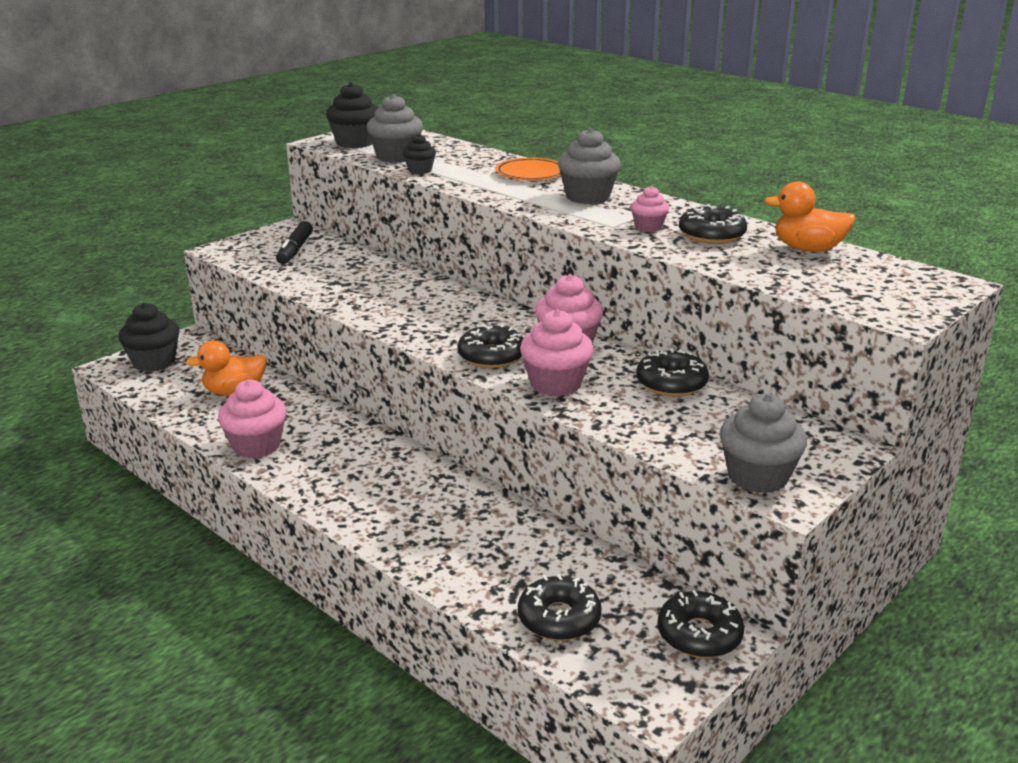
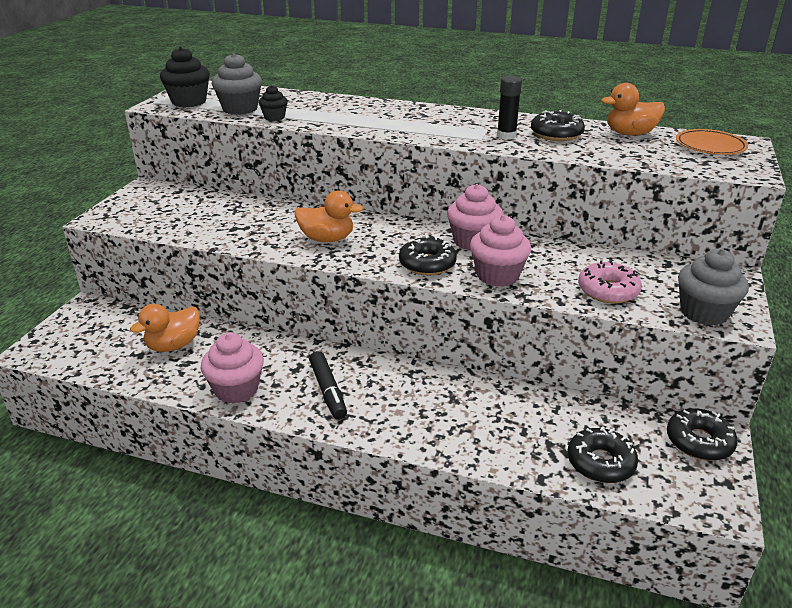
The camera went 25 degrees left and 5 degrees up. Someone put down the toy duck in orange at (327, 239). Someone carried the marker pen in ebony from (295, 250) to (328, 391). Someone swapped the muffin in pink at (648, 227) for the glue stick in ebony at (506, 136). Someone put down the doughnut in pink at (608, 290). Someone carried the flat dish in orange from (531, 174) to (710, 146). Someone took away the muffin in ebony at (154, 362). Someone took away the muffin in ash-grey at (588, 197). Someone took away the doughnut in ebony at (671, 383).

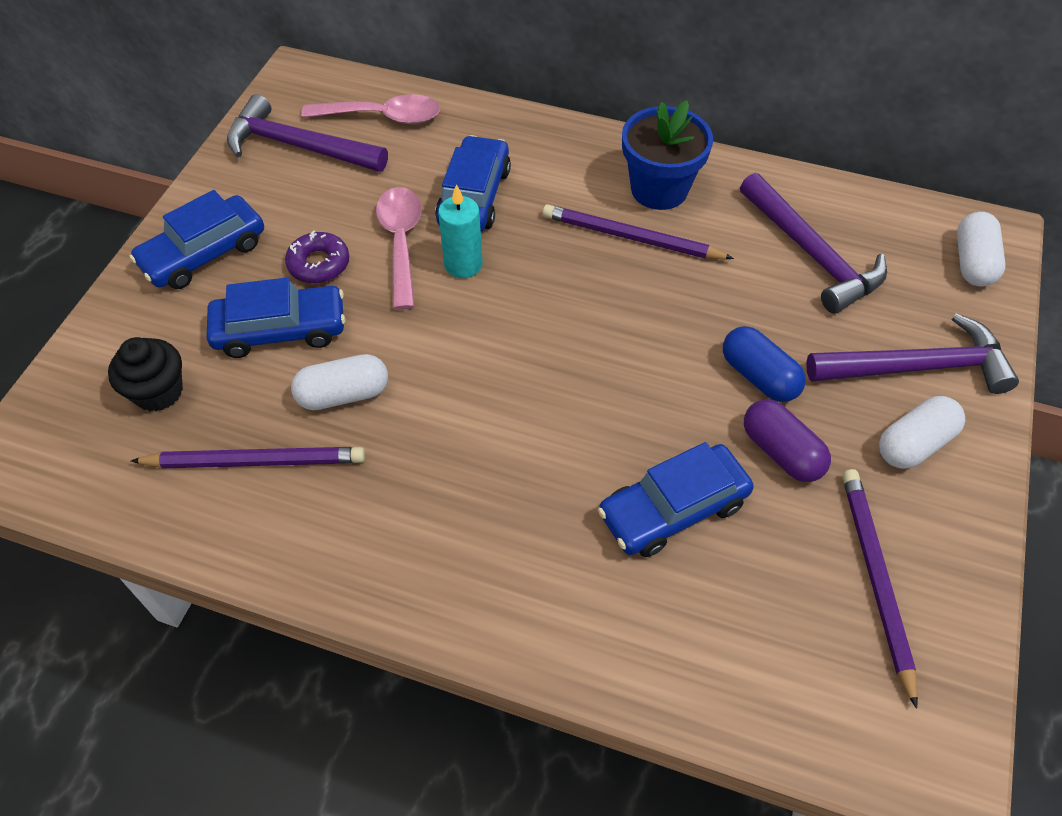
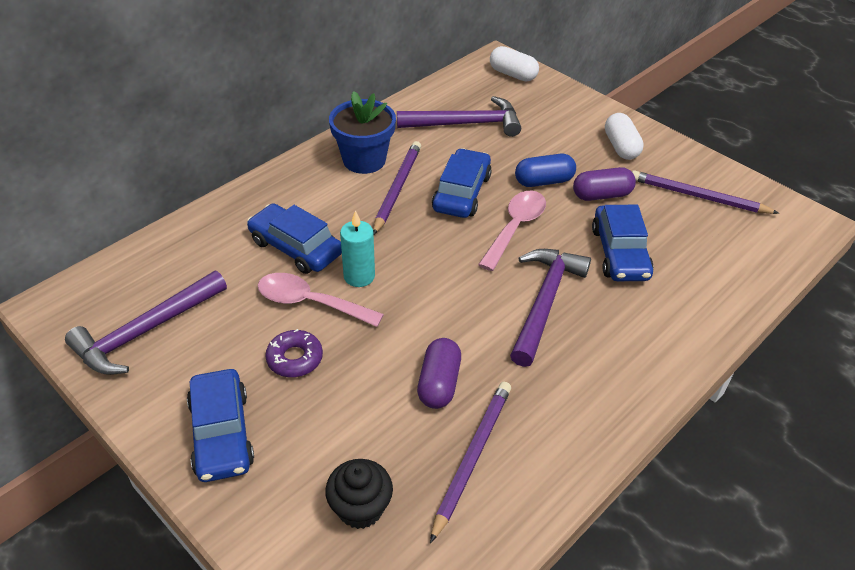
The camera went 65 degrees left and 10 degrees down. Someone rotated the pencil in violet at (631, 238) by 150 degrees clockwise. Someone repainted the capsule in white at (343, 394), which became the capsule in violet at (439, 383). Someone carried the car in cobalt from (280, 330) to (461, 193). Someone carried the spoon in pink from (383, 117) to (515, 227). Someone carried the hammer in violet from (917, 367) to (544, 302).

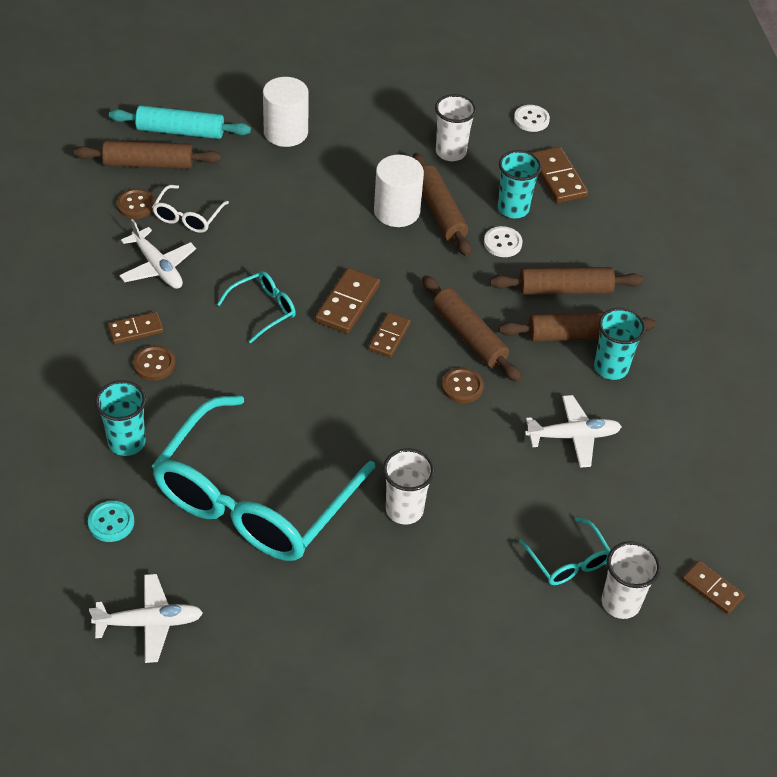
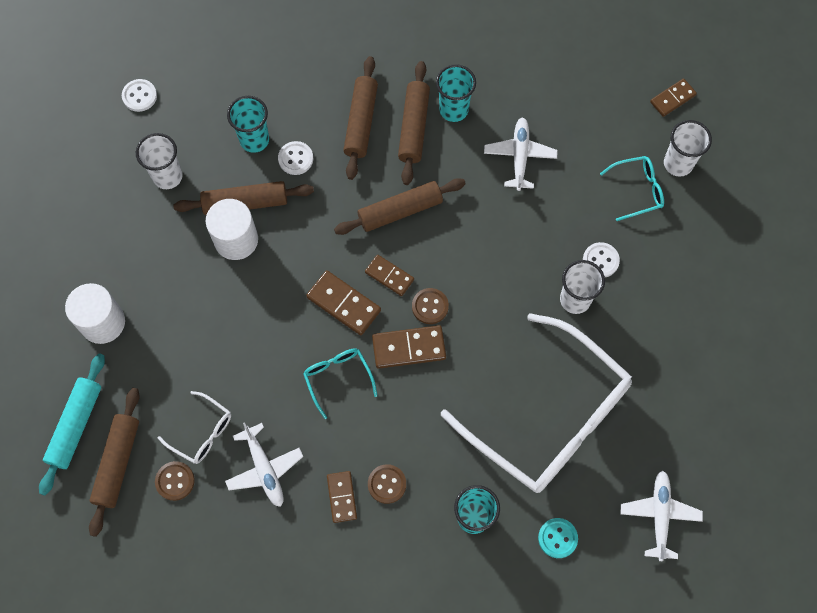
The camera went 75 degrees left and 20 degrees up. Someone rotated the toy plane in white at (157, 267) by 90 degrees clockwise. Someone carried the domino in dark brown from (557, 178) to (409, 348). Someone carried the shirt button in dark brown from (462, 387) to (430, 306). Someone repainted the eyeglasses in turquoise at (254, 498), which became the eyeglasses in white at (548, 416). Someone put down the shirt button in white at (600, 260).

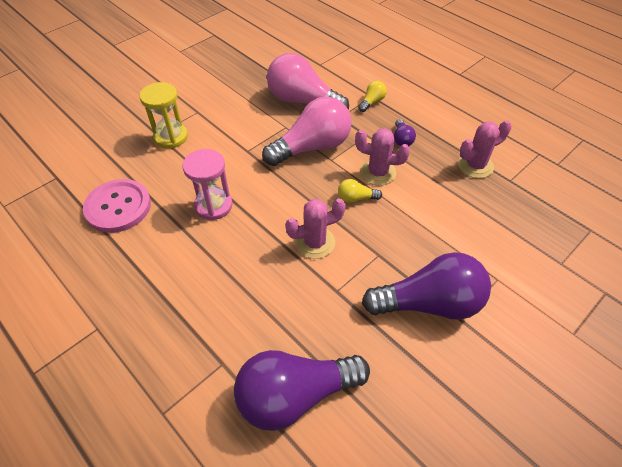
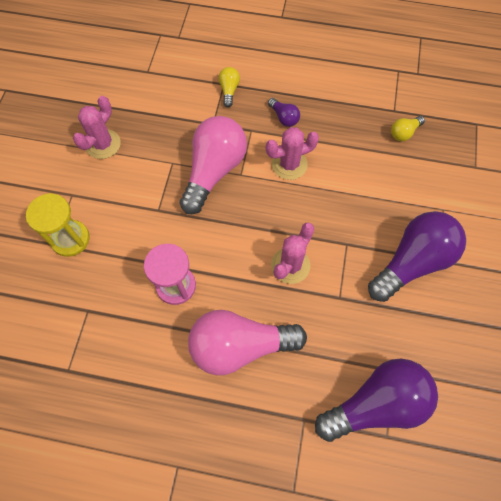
The camera went 35 degrees left and 15 degrees up. Someone carried the prickly plant in pink from (475, 165) to (103, 144). Someone carried the lightbulb in pink from (303, 101) to (240, 346). Someone rotated the lightbulb in violet at (295, 395) by 150 degrees counterclockwise. Someone carried the lightbulb in golden from (356, 198) to (404, 133). Someone took away the shirt button in pink at (118, 207).

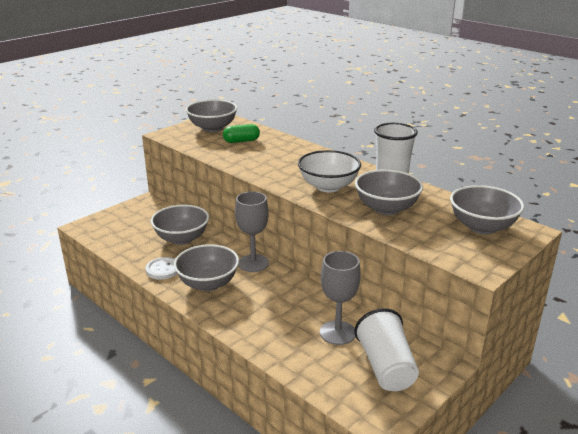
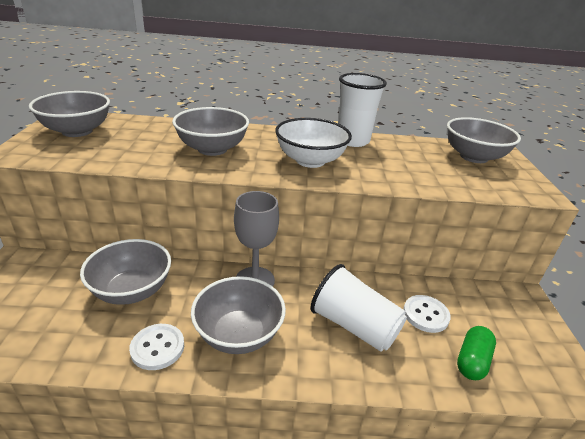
The camera went 45 degrees left and 5 degrees up. Someone carried the serving bowl in ash-grey from (386, 208) to (212, 149). Someone carried the tumbler in white from (386, 367) to (354, 326). Someone swapped the wine glass in ash-grey at (337, 333) for the shirt button in white at (425, 315). Someone carried the capsule in green from (241, 141) to (472, 361).

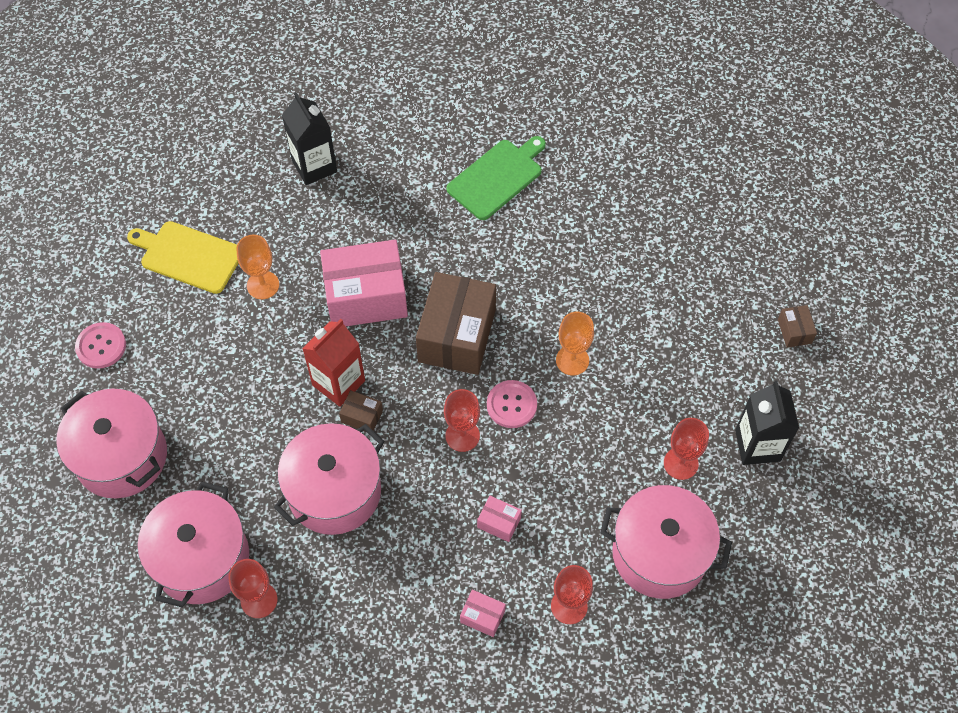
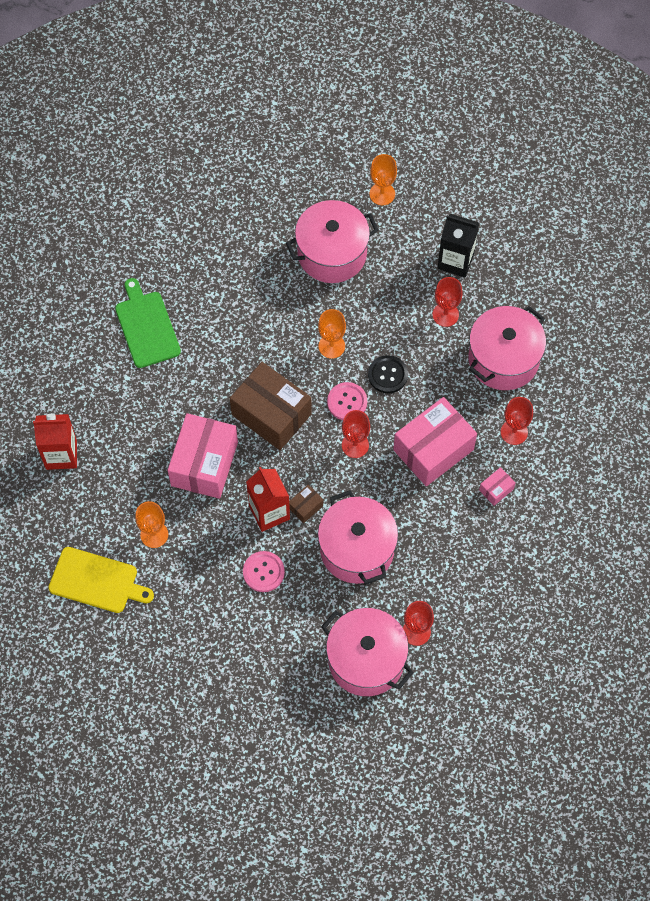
The camera went 65 degrees left and 5 degrees up. Someone repainted the juice carton in ebony at (314, 166), which became the juice carton in crimson at (61, 454). Someone rotated the cutting board in golden at (188, 256) by 120 degrees counterclockwise. Someone carried the shirt button in pink from (101, 346) to (263, 572). Someone carried the pot in pink from (121, 457) to (332, 253). Someone put down the shirt button in ebony at (387, 375). Someone swapped the package in dark brown at (794, 331) for the wine glass in orange at (382, 194). Someone scaled the package in pink at (499, 523) by 2.34.

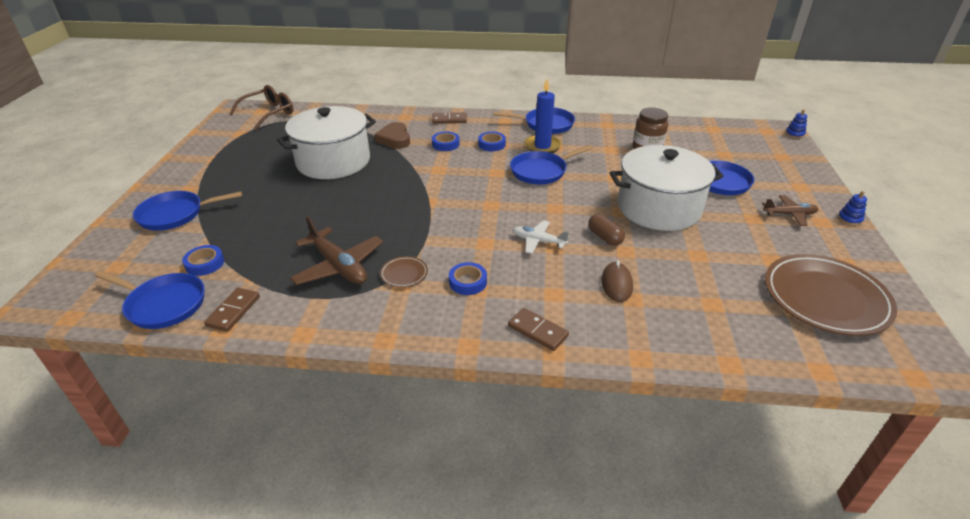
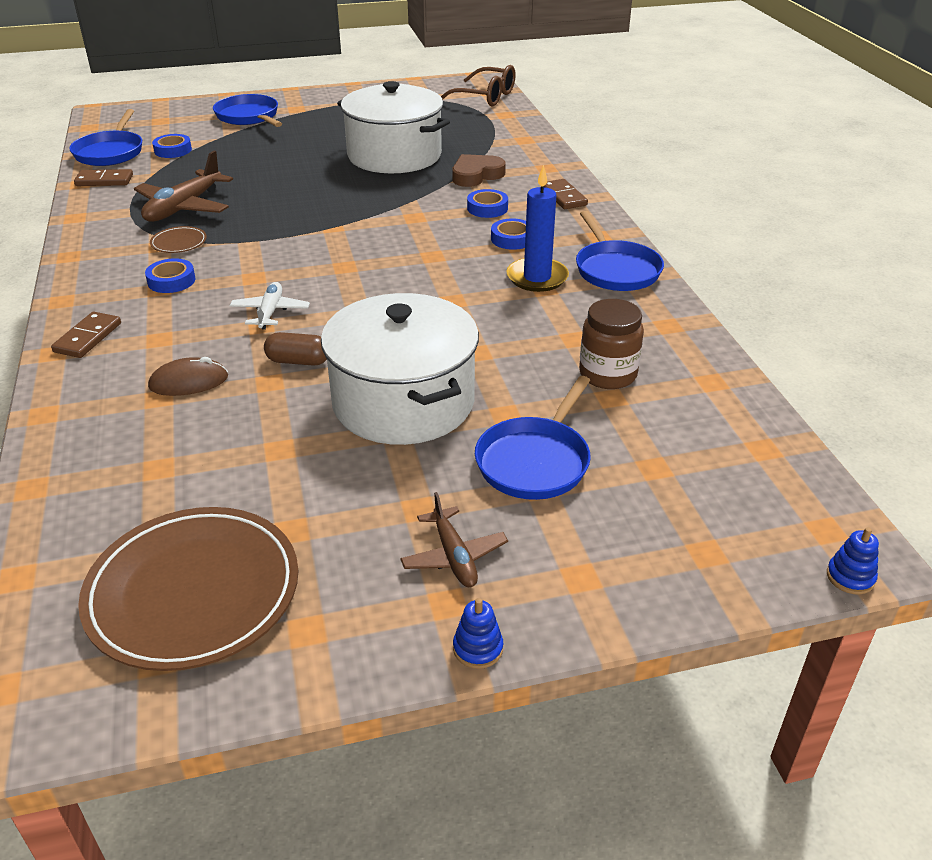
The camera went 70 degrees right and 0 degrees up. Someone rotated the capsule in dark brown at (605, 237) by 60 degrees clockwise. Someone took away the skillet in cobalt at (541, 171).

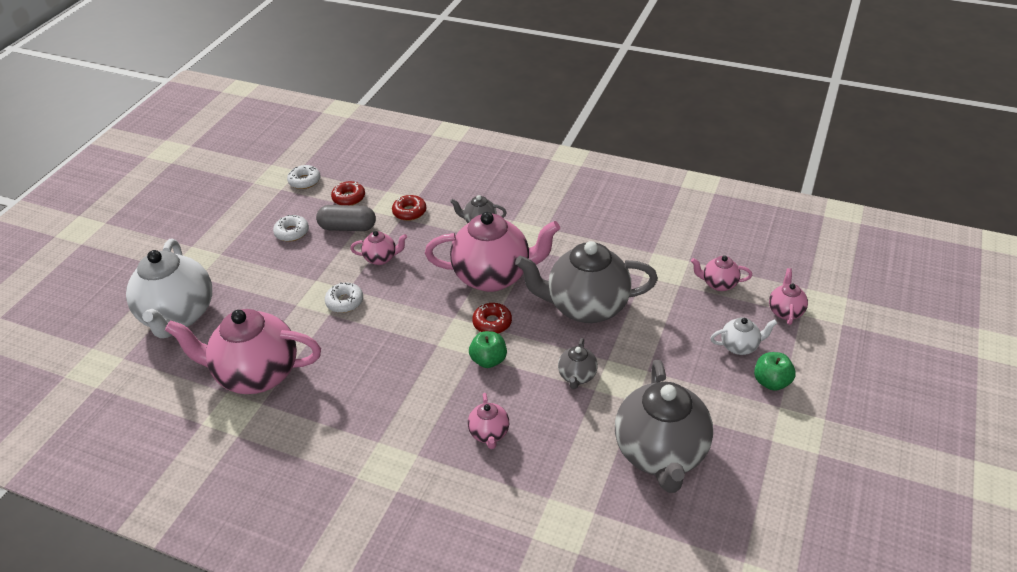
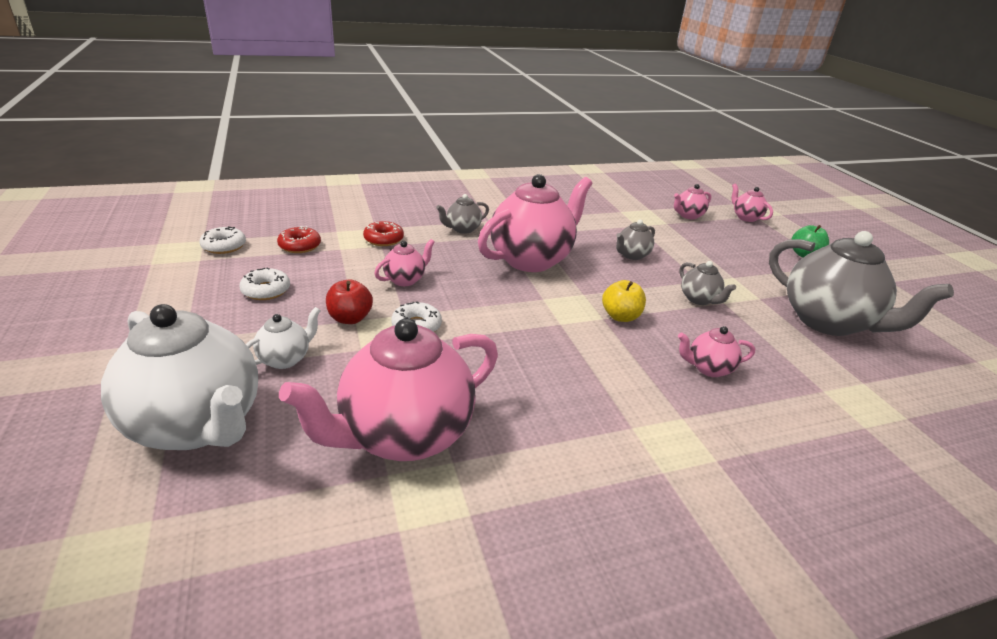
The camera went 45 degrees left and 10 degrees down. Someone carried the tea pot in white from (740, 346) to (285, 359). Someone put down the toy apple in crimson at (350, 318). Someone repainted the toy apple in green at (488, 360), which became the toy apple in golden at (620, 316). Someone scaled the tea pot in ash-grey at (586, 307) by 0.45. Someone rotated the tea pot in pink at (489, 433) by 135 degrees clockwise. Someone took away the capsule in ash-grey at (348, 227). Someone took away the doughnut in crimson at (492, 323).

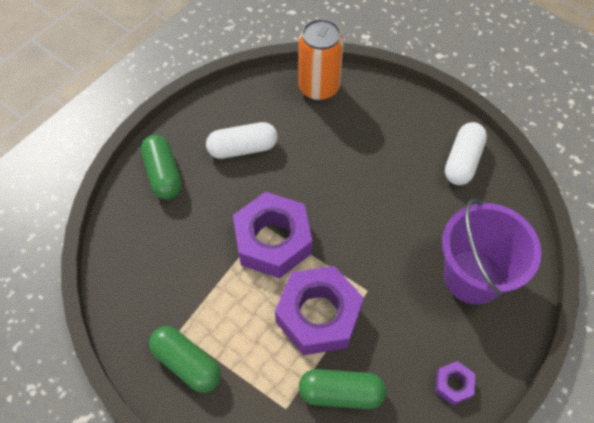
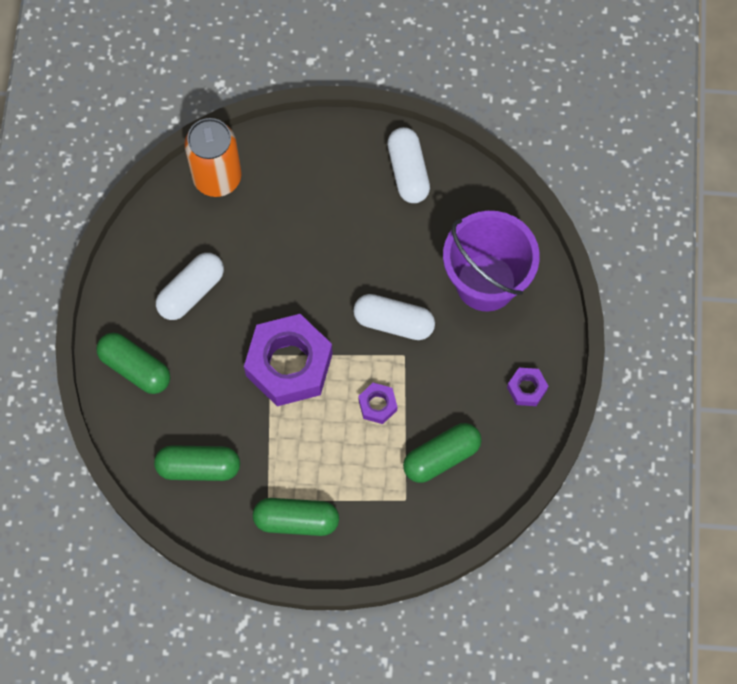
The camera went 35 degrees left and 10 degrees up. Someone put down the capsule in green at (198, 467). Someone put down the capsule in white at (393, 322). Someone scaled the hexagon nut in violet at (318, 315) by 0.45.

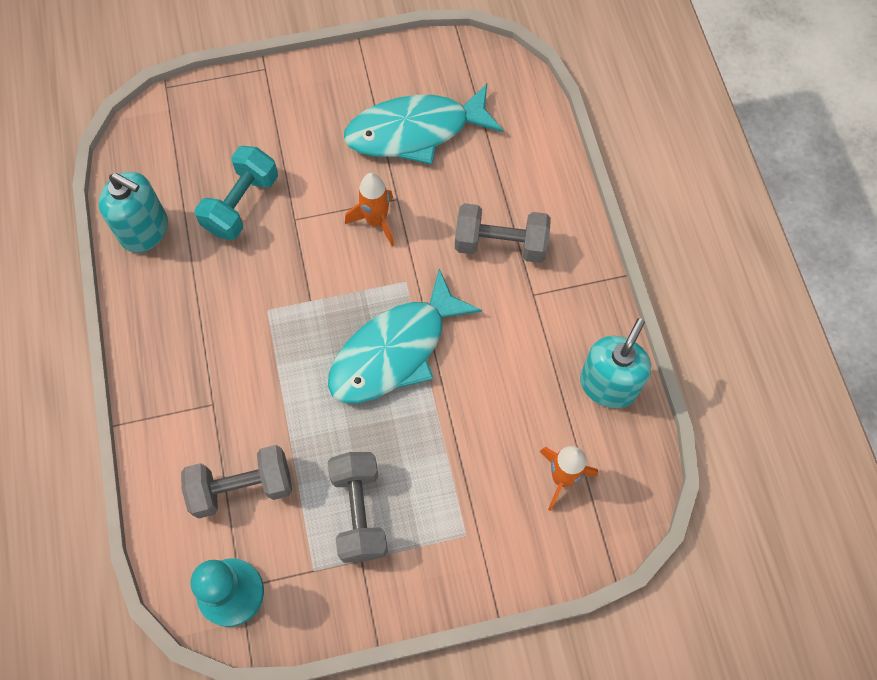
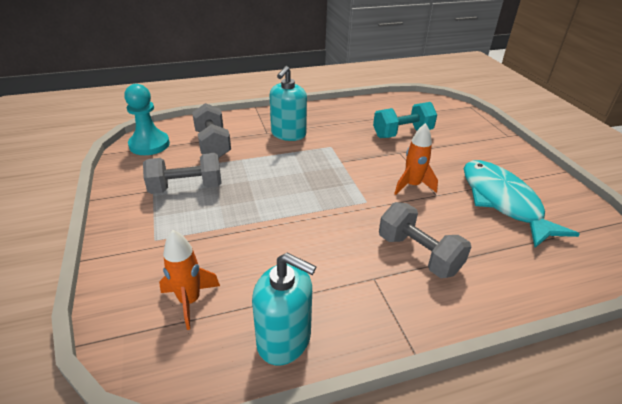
The camera went 85 degrees right and 30 degrees down. Someone carried the soap pump in turquoise from (145, 230) to (288, 134). Someone rotated the hand weight in turquoise at (242, 204) by 45 degrees counterclockwise. Someone rotated the hand weight in ash-grey at (500, 244) by 45 degrees counterclockwise. Someone took away the fish in turquoise at (395, 350).

